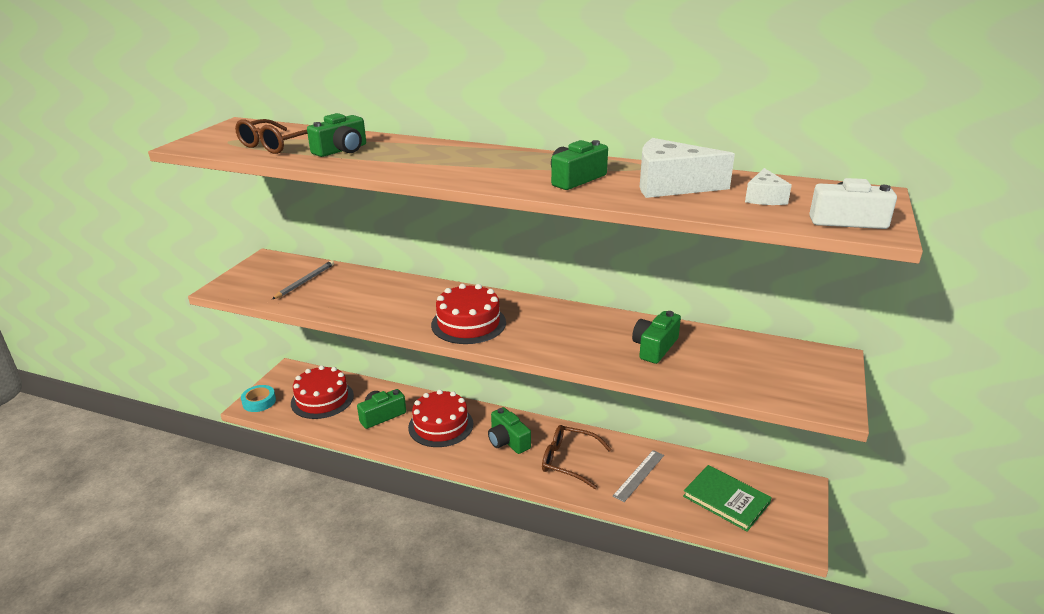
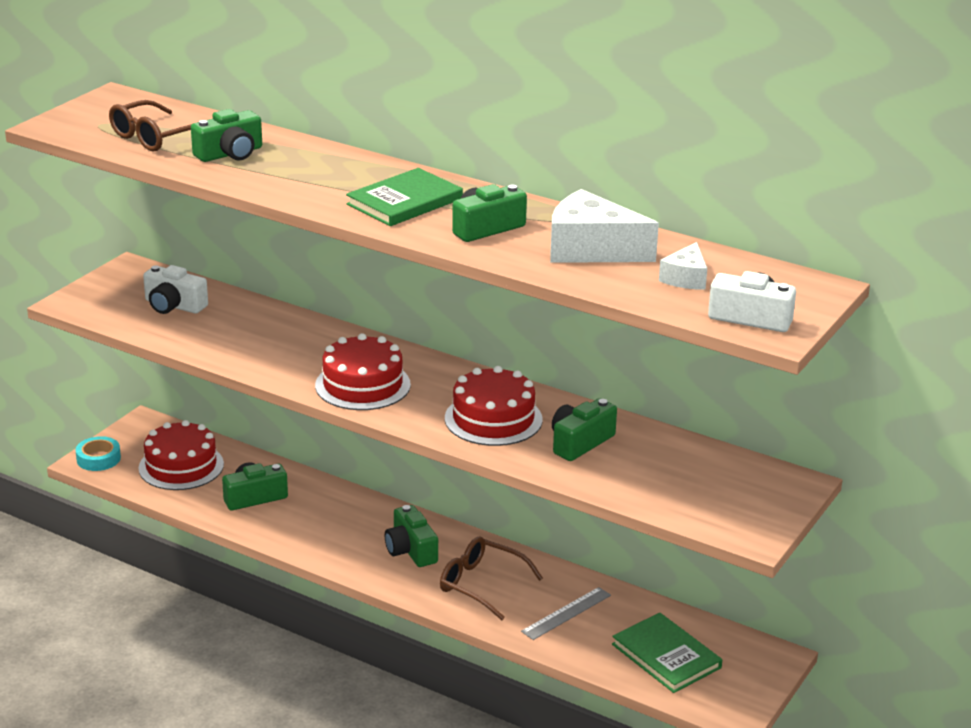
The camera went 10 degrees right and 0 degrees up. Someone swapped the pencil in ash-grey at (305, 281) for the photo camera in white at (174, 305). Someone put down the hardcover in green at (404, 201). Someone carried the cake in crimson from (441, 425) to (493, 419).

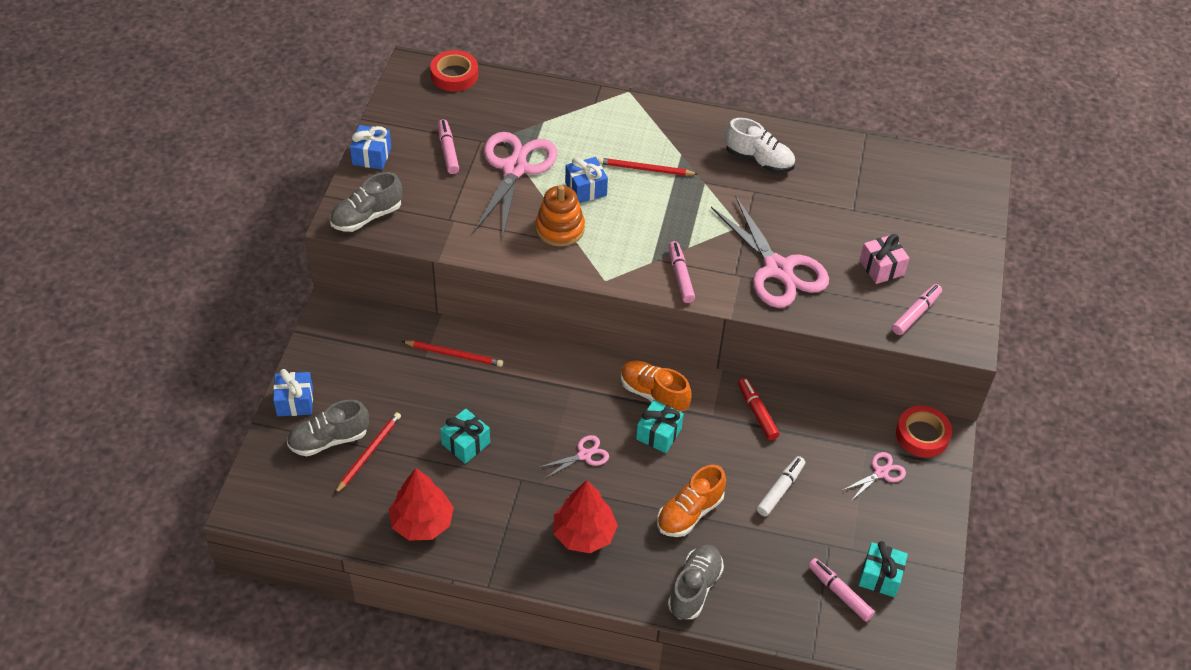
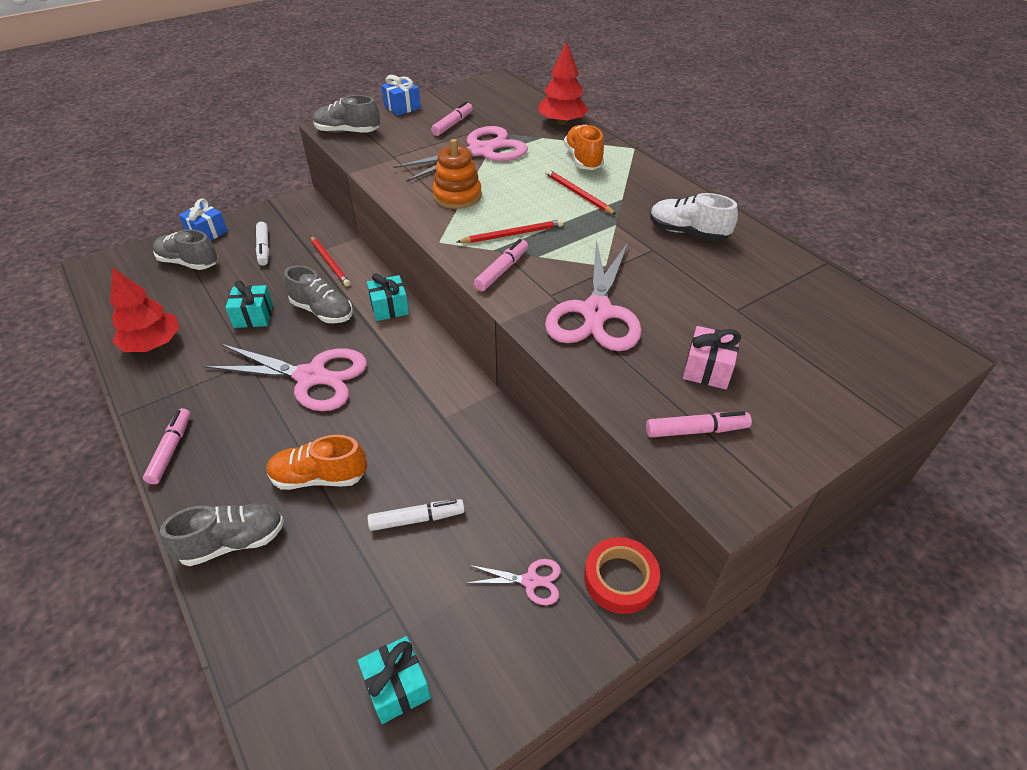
The camera went 45 degrees right and 5 degrees down. Someone carried the marker pen in pink from (839, 593) to (171, 450). Someone scaled the pair of scissors in pink at (584, 455) by 2.20. Someone put down the marker pen in white at (264, 248). Someone put down the shoe in ash-grey at (322, 311). Someone carried the gift in turquoise from (658, 434) to (389, 308). Someone carried the pencil in crimson from (369, 453) to (512, 234). Someone carried the fir tree in crimson from (584, 534) to (562, 122). Someone carried the shoe in orange from (653, 394) to (583, 159). Someone rotated the shoe in white at (759, 160) by 135 degrees clockwise. Someone took away the roll of tape in crimson at (454, 75). Someone took away the gift in cobalt at (586, 189). Someone took away the marker pen in crimson at (757, 412).

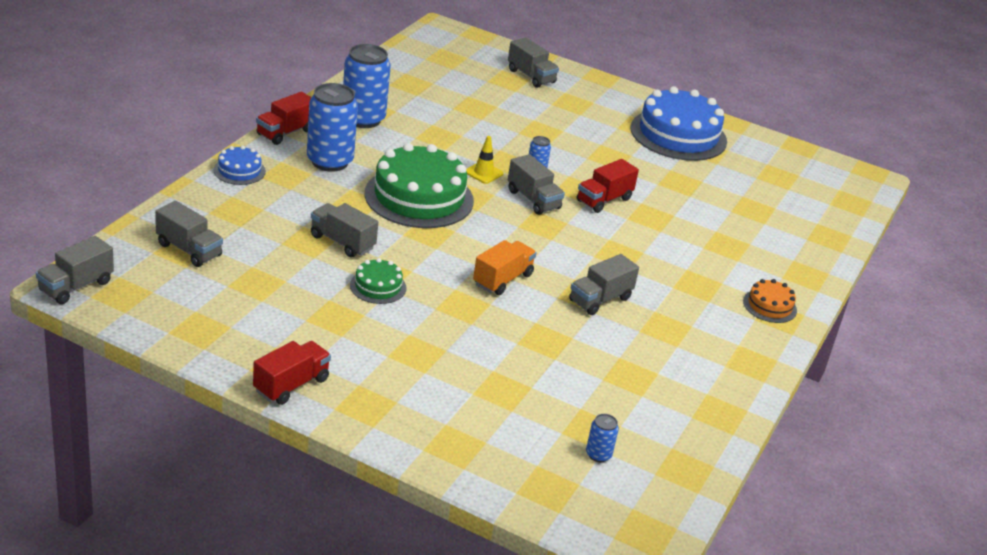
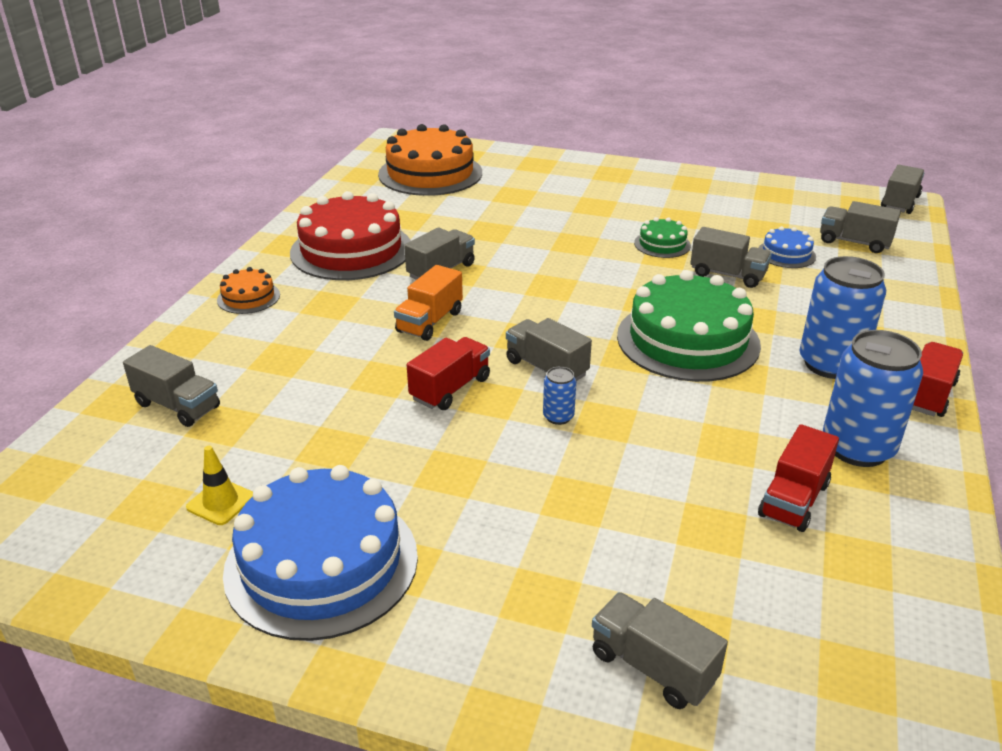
The camera went 175 degrees right and 0 degrees up. Someone put down the toy truck in ash-grey at (177, 406). Someone carried the safety cone in golden from (483, 173) to (221, 502). Someone put down the cake in crimson at (351, 250). Someone swapped the tin in cobalt at (598, 455) for the cake in orange at (430, 173). Someone carried the toy truck in orange from (502, 279) to (430, 322). Someone carried the cake in cobalt from (239, 171) to (786, 254). Someone carried the toy truck in crimson from (291, 385) to (793, 500).

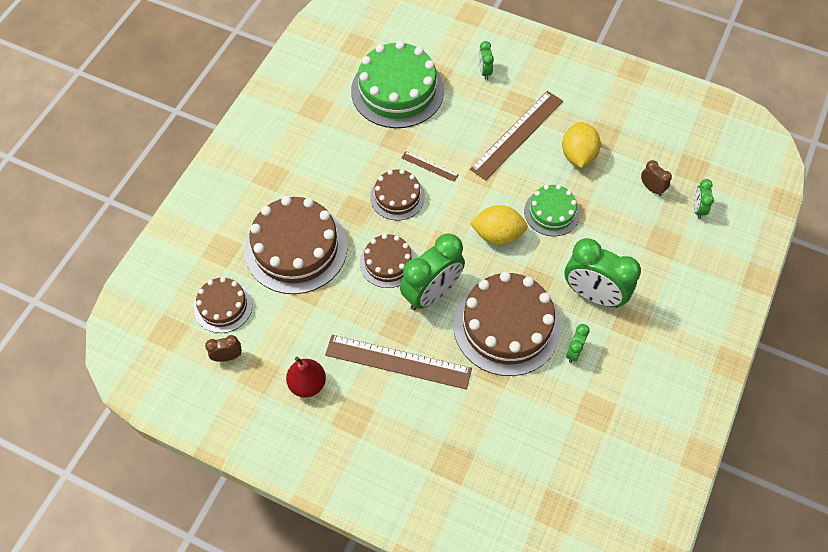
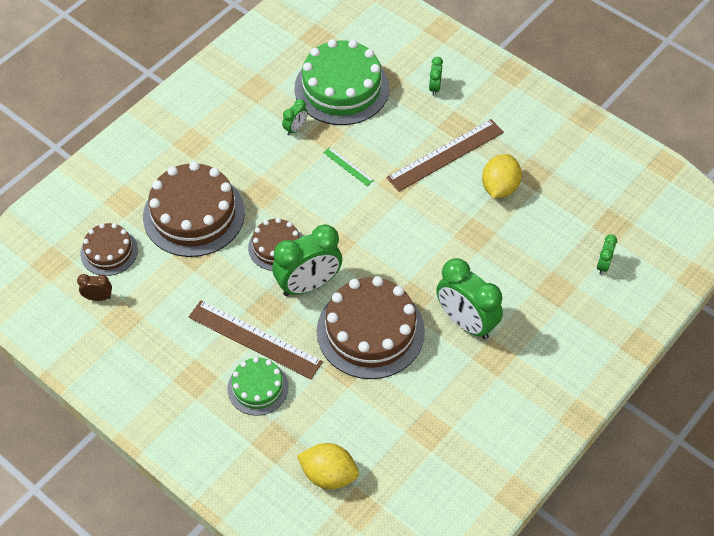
The camera went 15 degrees right and 5 degrees down. Someone carried the cake in green from (551, 212) to (258, 387). Someone carried the clock in green from (574, 351) to (295, 128). Someone carried the citrus fruit in golden from (497, 235) to (329, 475). Someone repainted the straightedge in dark brown at (429, 166), which became the straightedge in green at (348, 166). Someone took away the pear fruit in crimson at (307, 384). Someone took away the cake in dark brown at (397, 197). Someone took away the clock in dark brown at (651, 188).

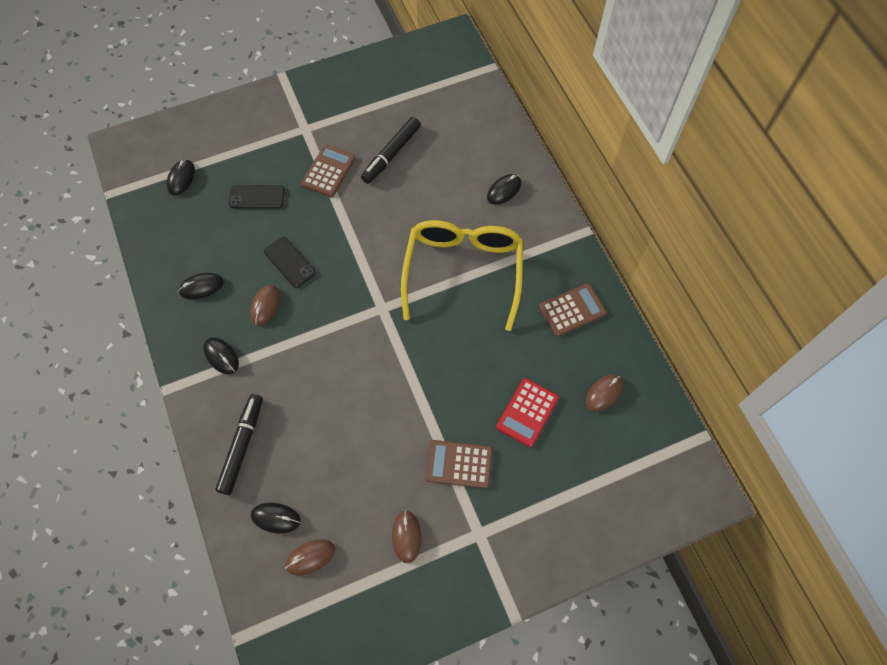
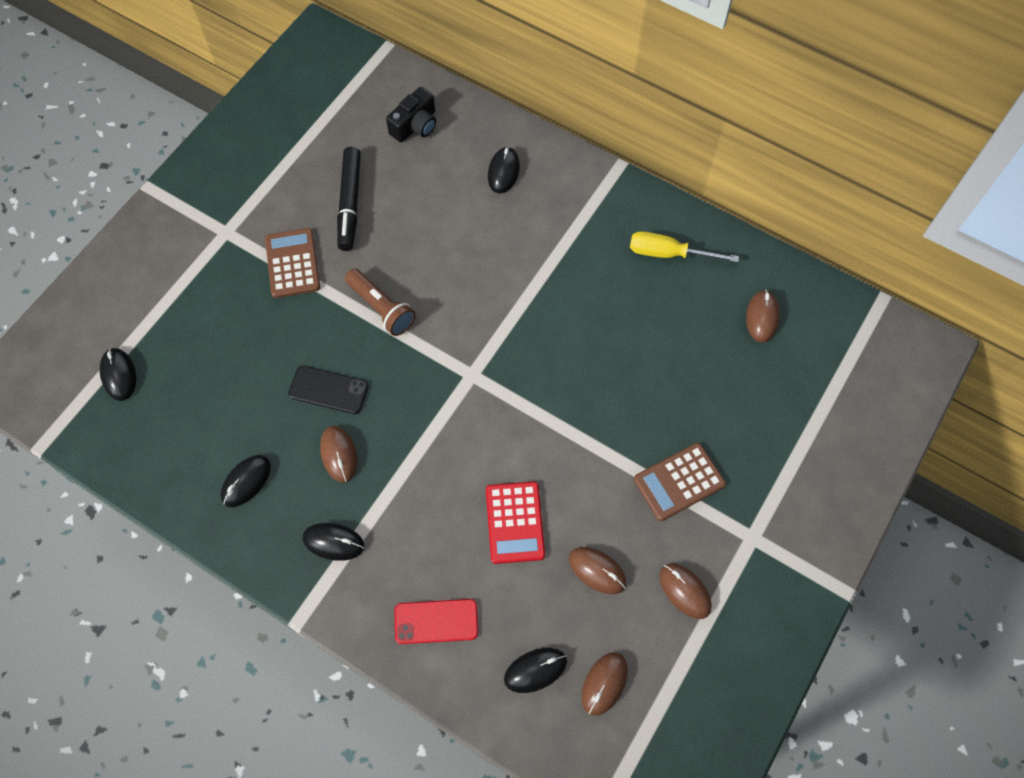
The camera went 35 degrees left and 0 degrees up. Someone put down the flashlight in dark brown at (381, 308). Someone put down the photo camera in ebony at (415, 125). Someone swapped the marker pen in ebony at (242, 446) for the mobile phone in crimson at (436, 621). Someone carried the calculator in crimson from (527, 412) to (514, 522). Someone put down the mouse in dark brown at (597, 571). Someone swapped the calculator in dark brown at (572, 310) for the hand screwdriver in golden at (668, 253). Someone took away the mobile phone in ebony at (257, 197). Someone took away the eyeglasses in golden at (463, 271).

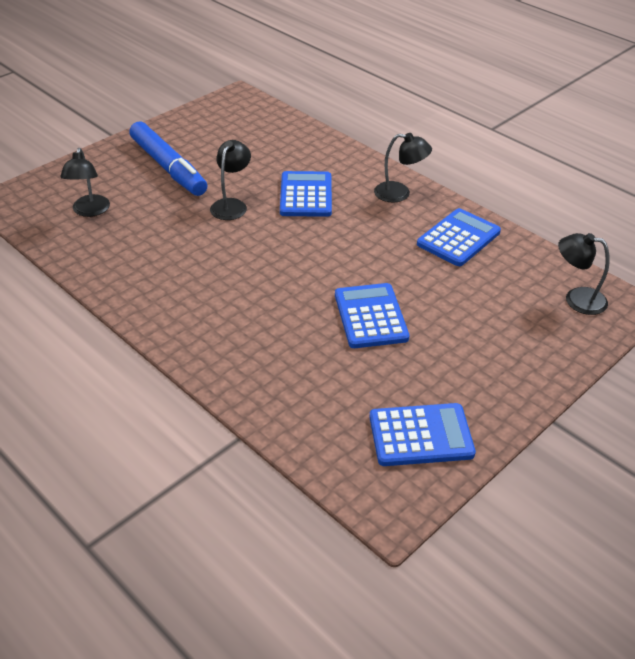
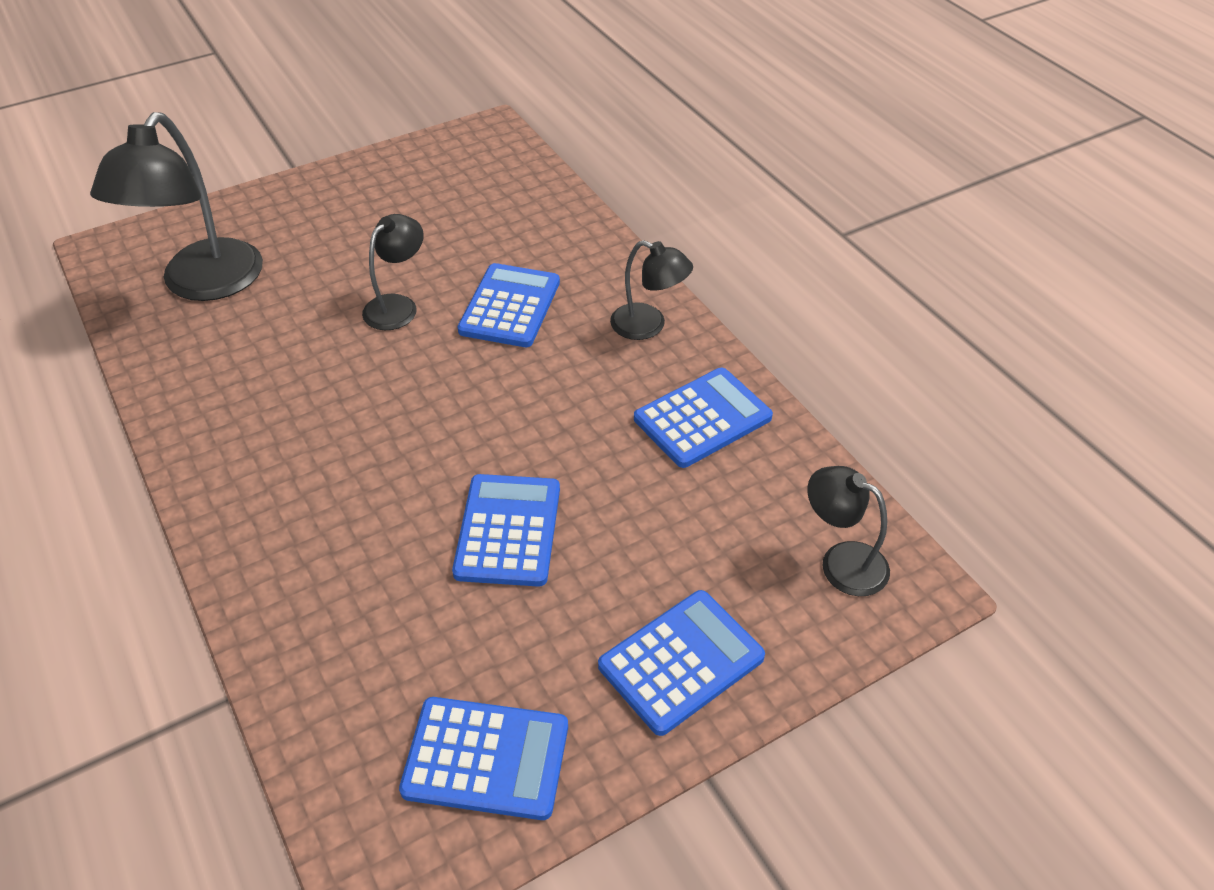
The camera went 15 degrees right and 5 degrees up. Someone scaled the reading lamp in ebony at (90, 211) by 1.85. Someone put down the calculator in cobalt at (681, 662). Someone took away the marker pen in cobalt at (168, 167).

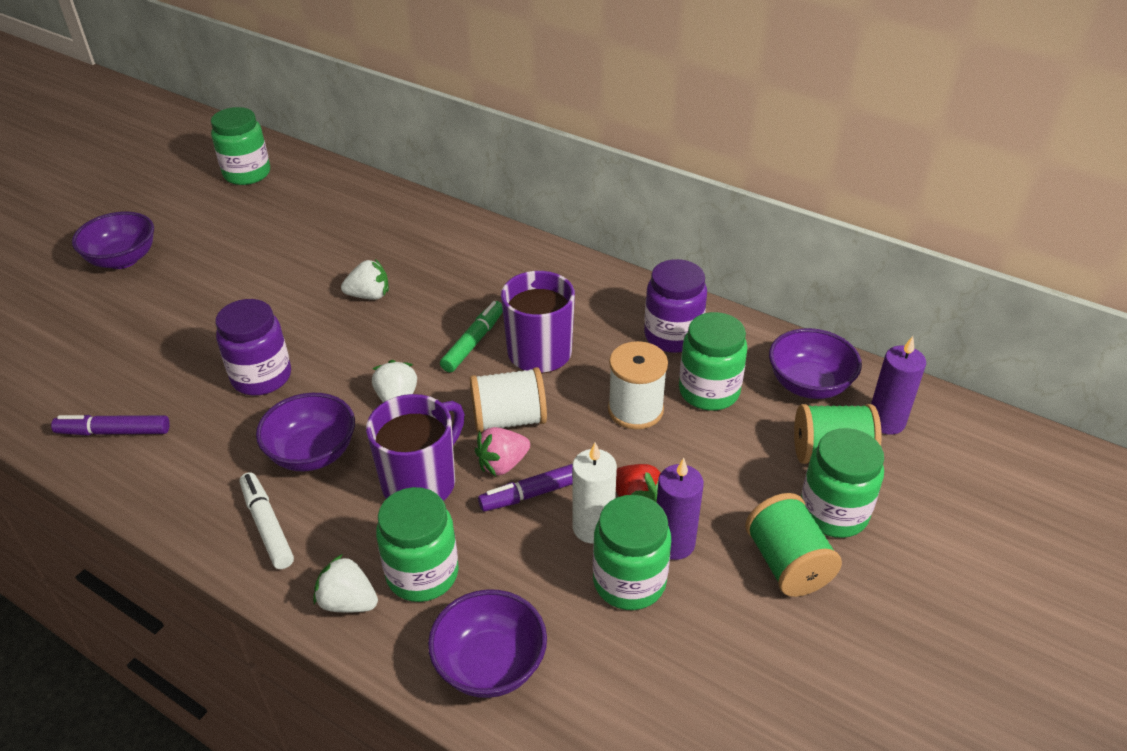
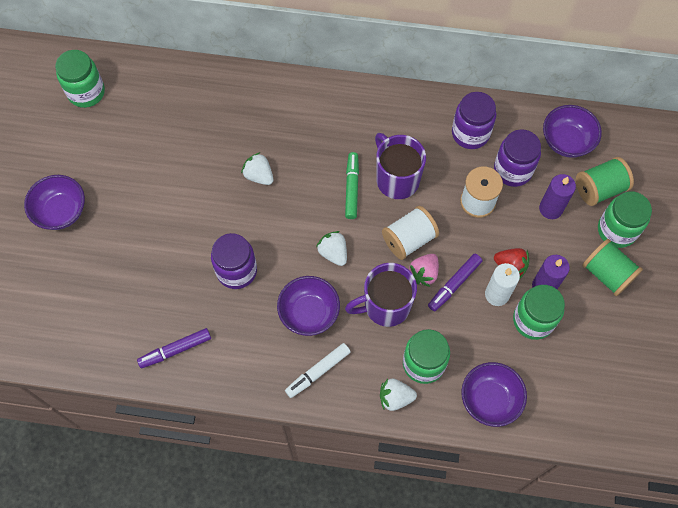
The camera went 25 degrees left and 25 degrees up. Someone rotated the berry in white at (369, 295) by 105 degrees counterclockwise. Someone rotated the marker pen in white at (267, 526) by 75 degrees counterclockwise. Someone rotated the tea mug in violet at (421, 482) by 120 degrees counterclockwise. Someone repainted the jar in green at (709, 391), which became the jar in violet at (513, 170). Someone carried the wax candle in violet from (886, 421) to (550, 209).

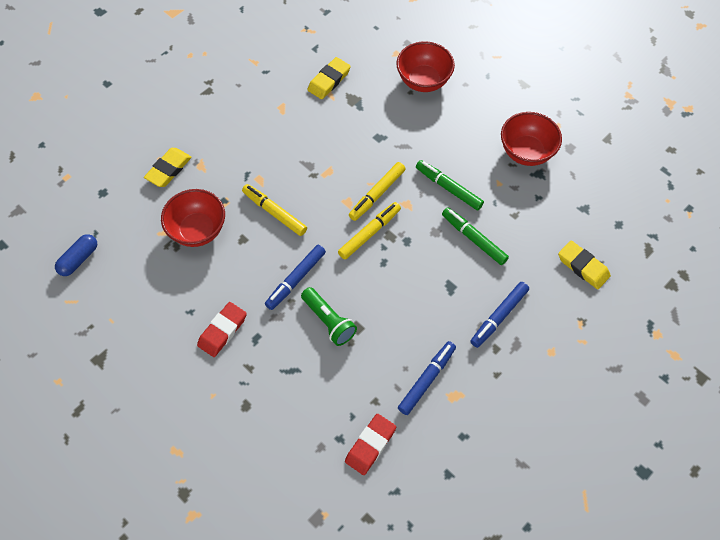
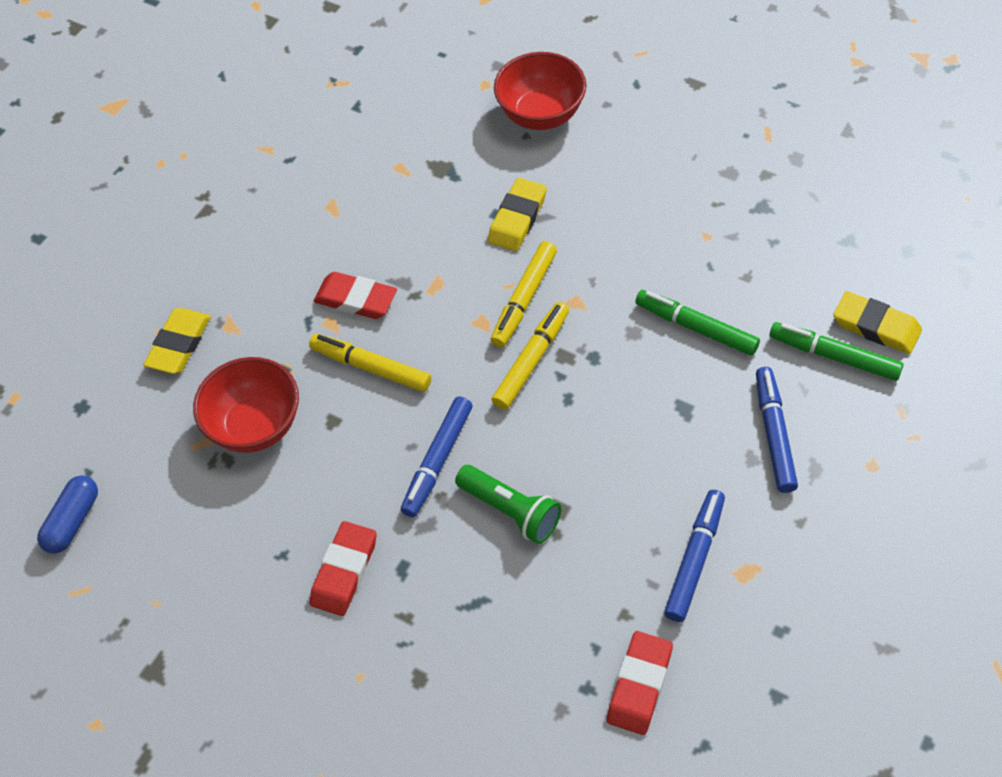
The camera went 10 degrees left and 5 degrees down. Someone put down the eraser in crimson at (356, 299). Someone carried the eraser in golden from (329, 80) to (517, 218). Someone rotated the marker pen in cobalt at (499, 317) by 150 degrees clockwise. Someone carried the marker pen in green from (448, 188) to (834, 356). Someone took away the serving bowl in crimson at (526, 152).

